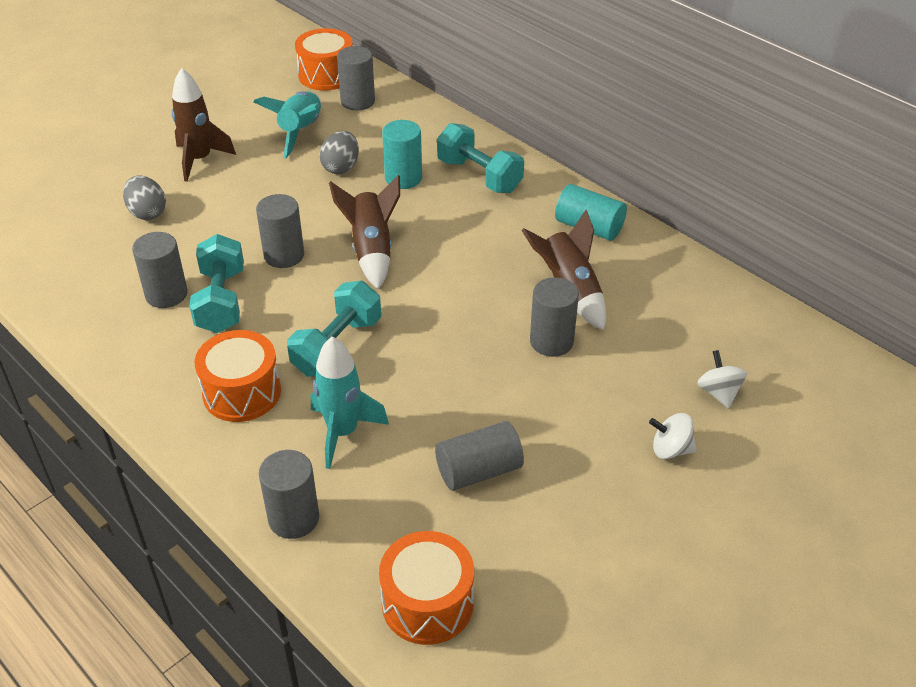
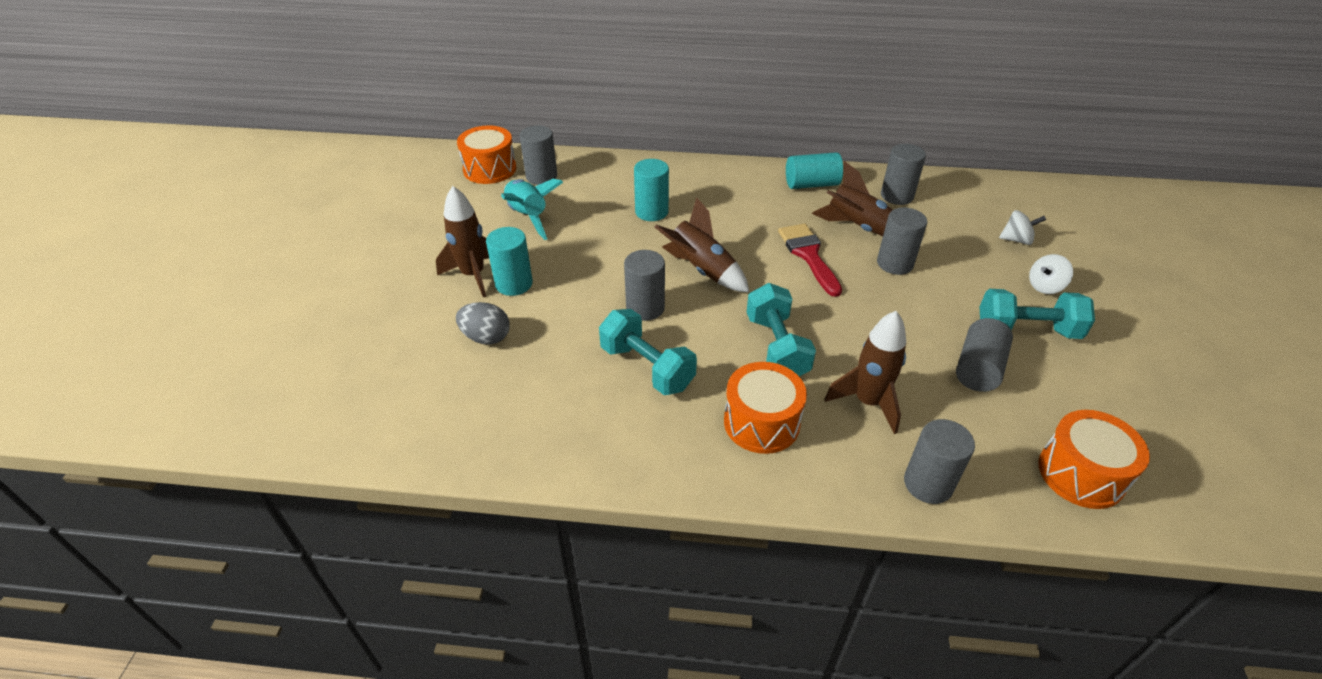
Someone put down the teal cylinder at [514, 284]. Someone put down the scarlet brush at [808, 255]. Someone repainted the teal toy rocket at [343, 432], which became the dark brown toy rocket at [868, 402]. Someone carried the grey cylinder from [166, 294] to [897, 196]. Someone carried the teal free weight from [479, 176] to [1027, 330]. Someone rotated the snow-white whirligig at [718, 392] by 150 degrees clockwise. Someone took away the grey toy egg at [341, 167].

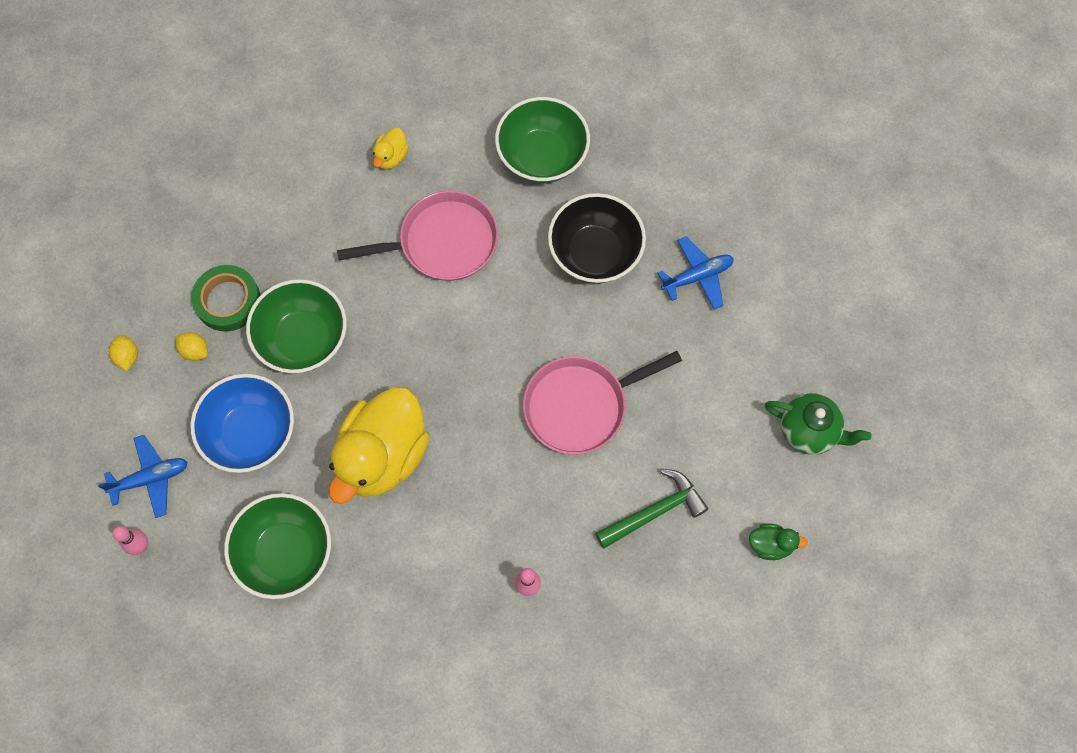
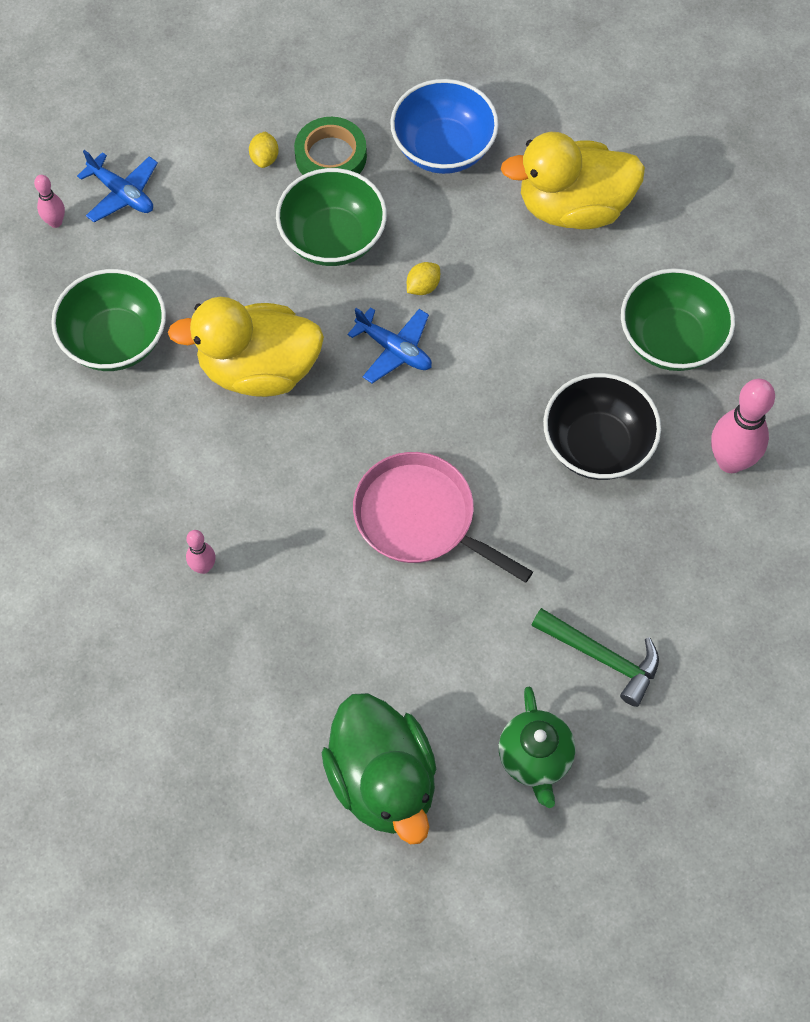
Someone scaled the leaf-green duck at [770, 545] by 2.41. Someone carried the royal blue aeroplane from [697, 276] to [394, 349]. Someone carried the royal blue serving bowl from [251, 433] to [443, 148]. Someone carried the yellow toy lemon from [127, 357] to [423, 286]. Someone scaled the yellow duck at [391, 157] by 2.41. Someone carried the leaf-green carpenter's hammer from [654, 511] to [602, 657]. Someone put down the rosy tenpin at [730, 461]. Someone took away the rosy frying pan at [443, 242].

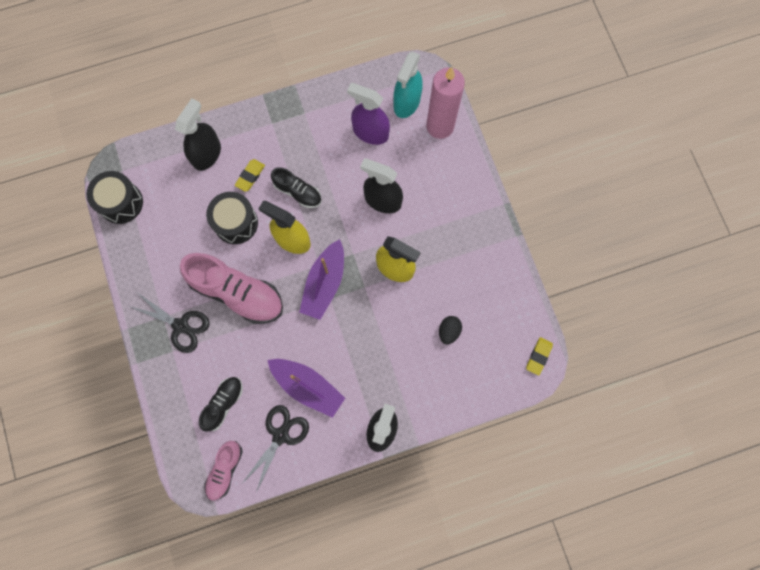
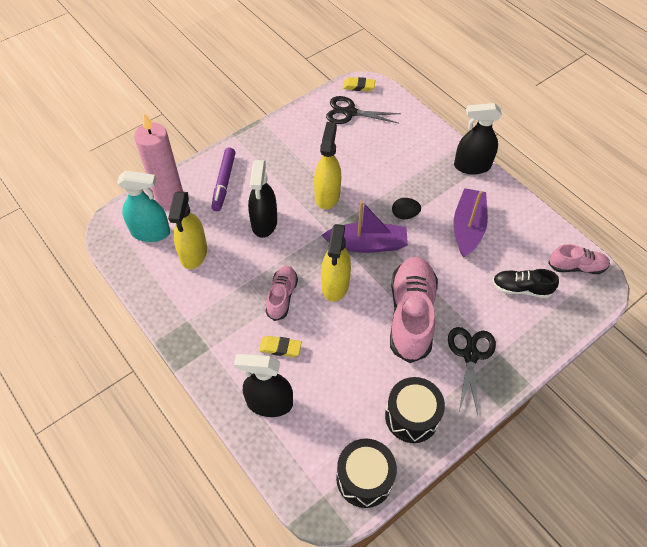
Someone repainted the purple sprayer at [370, 132], which became the yellow sprayer at [193, 253]. Someone put down the purple marker pen at [224, 182]. Someone repainted the black sneaker at [298, 192], which became the rosy sneaker at [282, 297]. Someone carried the black pair of scissors from [280, 435] to [350, 112]. Someone carried the black drum from [236, 223] to [411, 416]. Someone carried the black toy egg from [449, 331] to [404, 215].

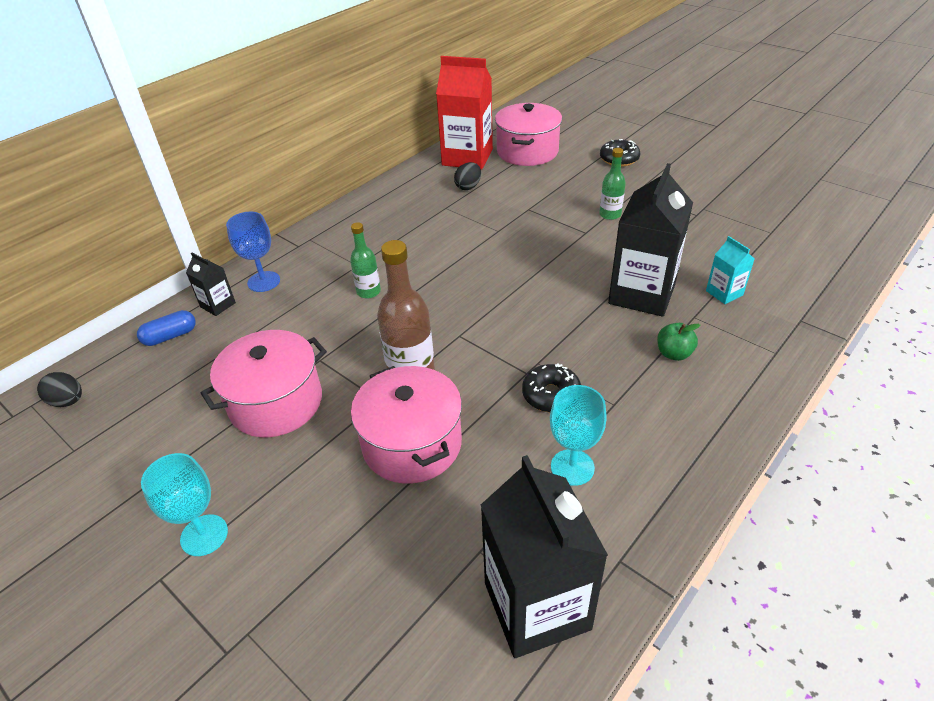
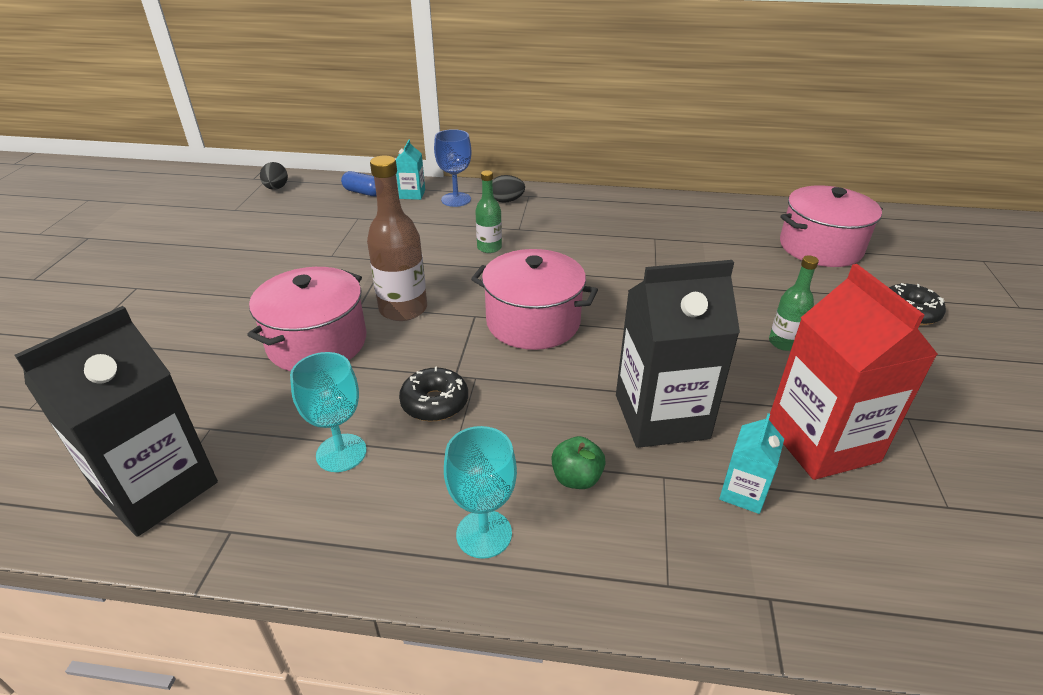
Someone repainted the black milk carton at [218, 305], which became the teal milk carton at [412, 194]. Someone carried the teal goblet from [204, 535] to [484, 534]. Someone carried the rosy stockpot from [276, 402] to [533, 322]. Someone carried the black toy egg from [468, 187] to [506, 201]. Someone carried the scarlet milk carton from [467, 157] to [822, 442].

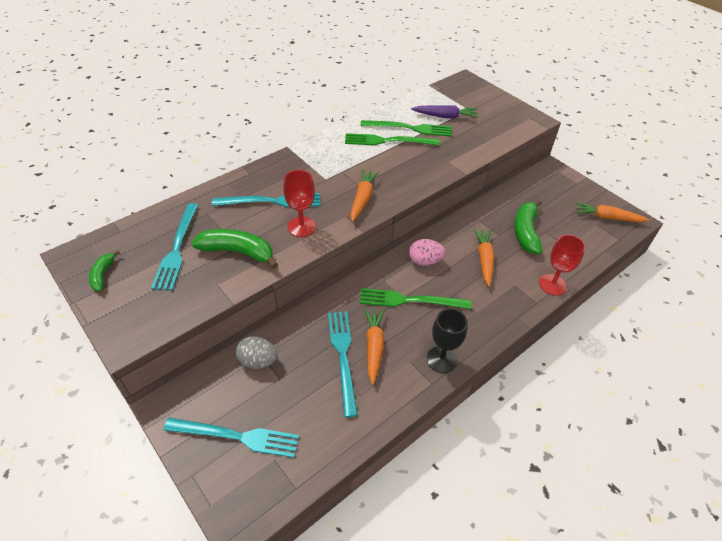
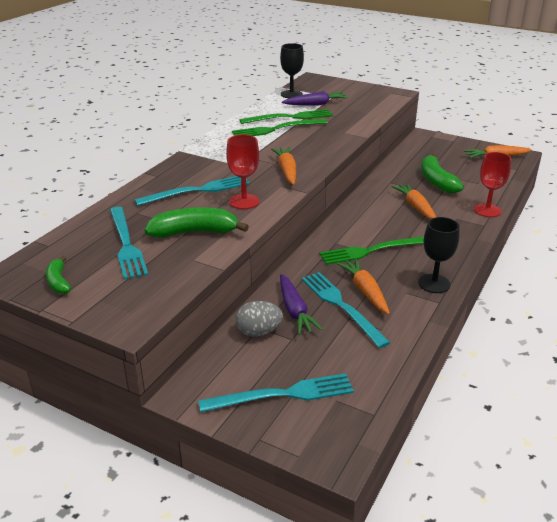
Someone put down the black goblet at [291, 94]. Someone put down the purple root vegetable at [295, 310]. Someone took away the rosy toy egg at [424, 261].

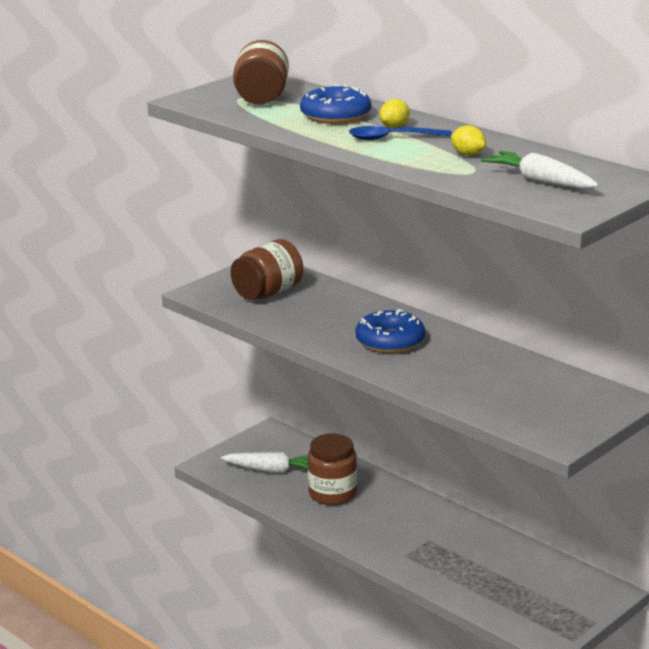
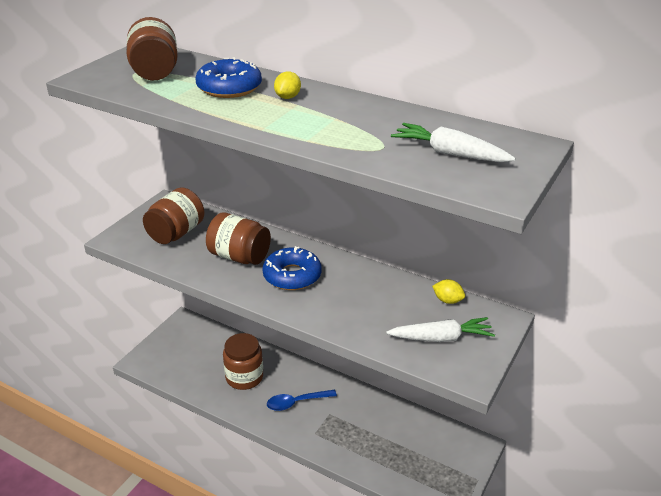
Someone put down the dark brown preserve jar at [239, 257]. Someone carried the royal blue spoon from [392, 138] to [296, 402]. Someone carried the snow-white root vegetable from [272, 470] to [441, 338]. Someone carried the yellow toy lemon from [468, 154] to [447, 300].

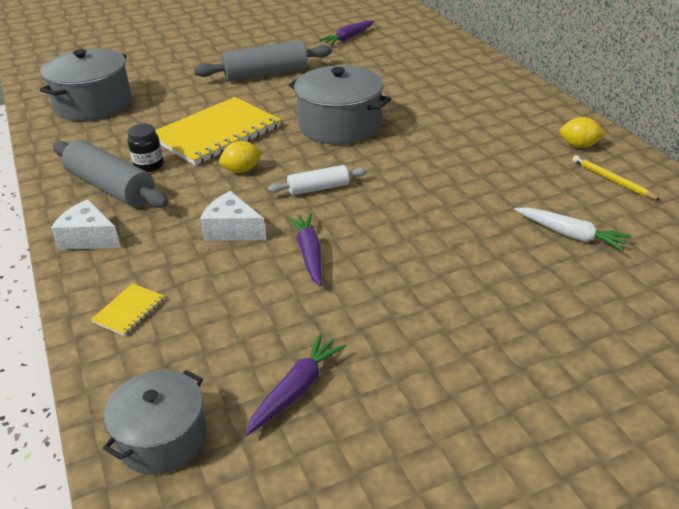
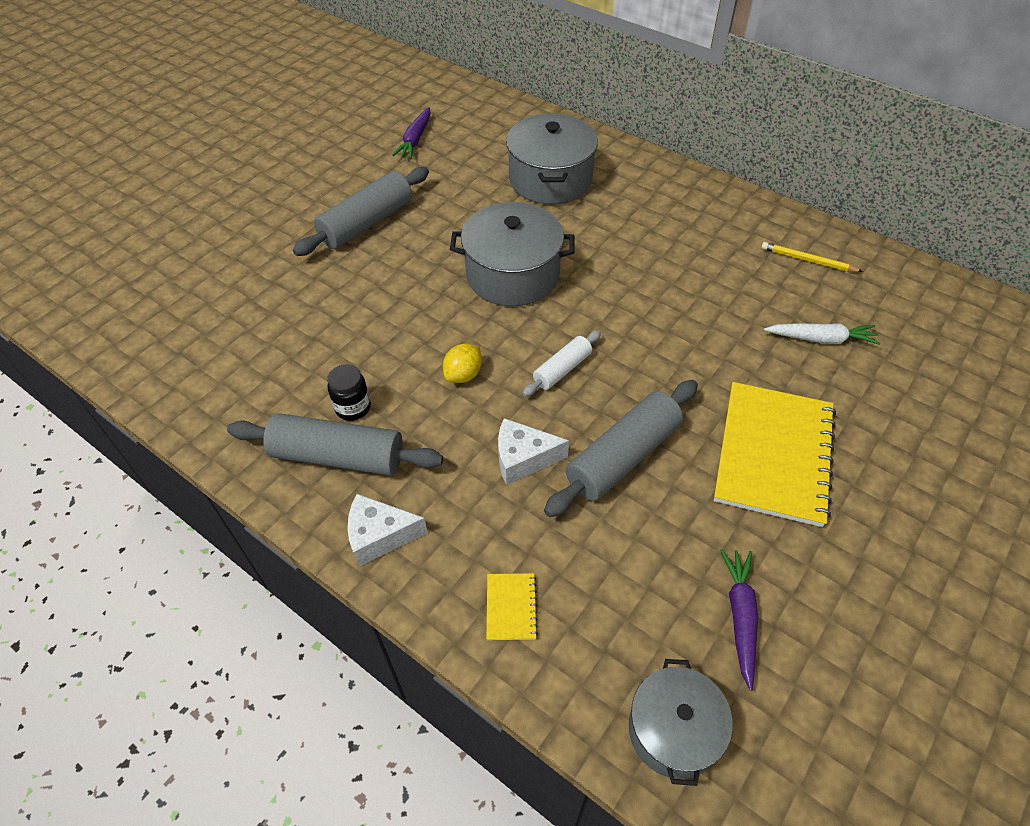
Someone carried the grey stockpot from [93, 104] to [550, 179]. Someone swapped the purple root vegetable at [309, 254] for the grey rolling pin at [622, 456]. Someone carried the yellow notepad from [216, 133] to [773, 454]. Someone took away the yellow toy lemon at [579, 146].

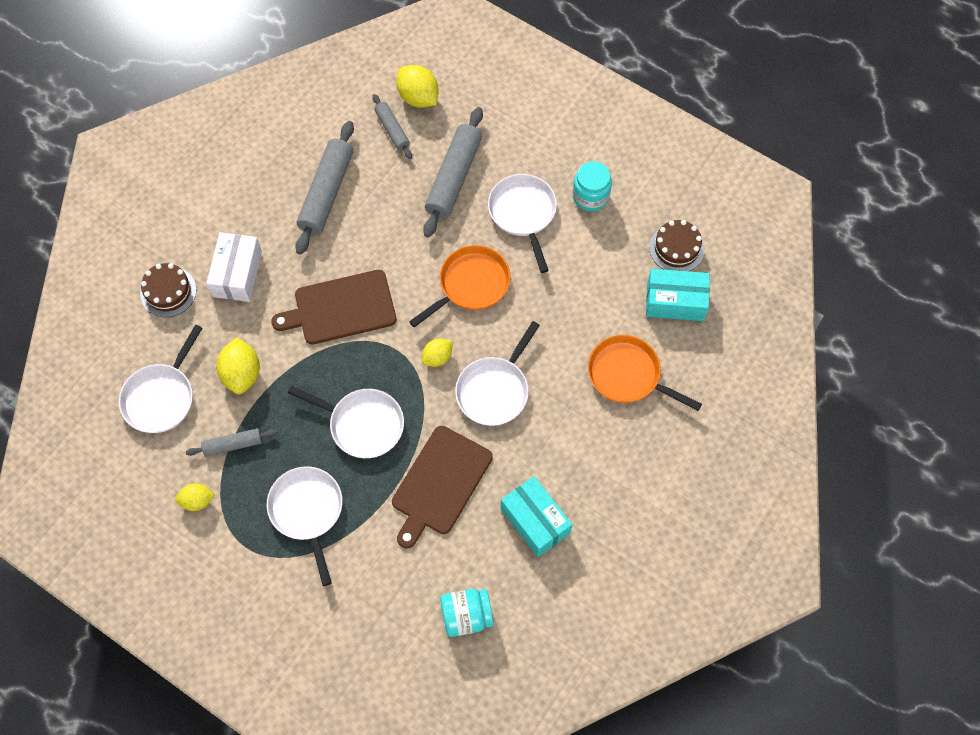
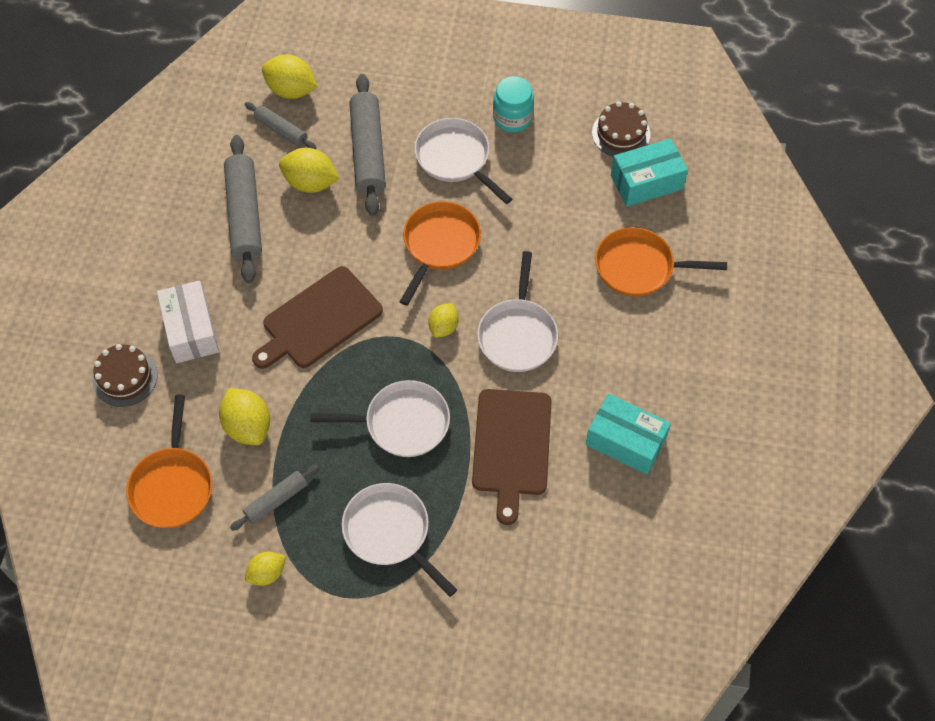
Someone repainted the snow-white frying pan at [161, 397], which became the orange frying pan at [172, 485]. Someone put down the yellow toy lemon at [310, 183]. Someone took away the teal preserve jar at [466, 616].

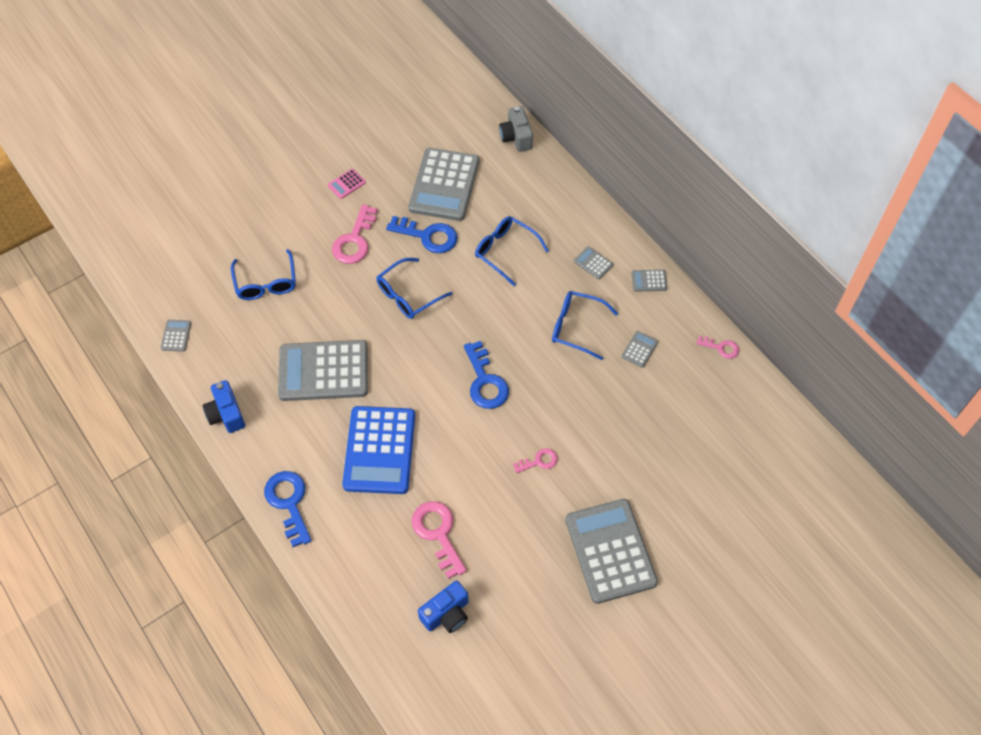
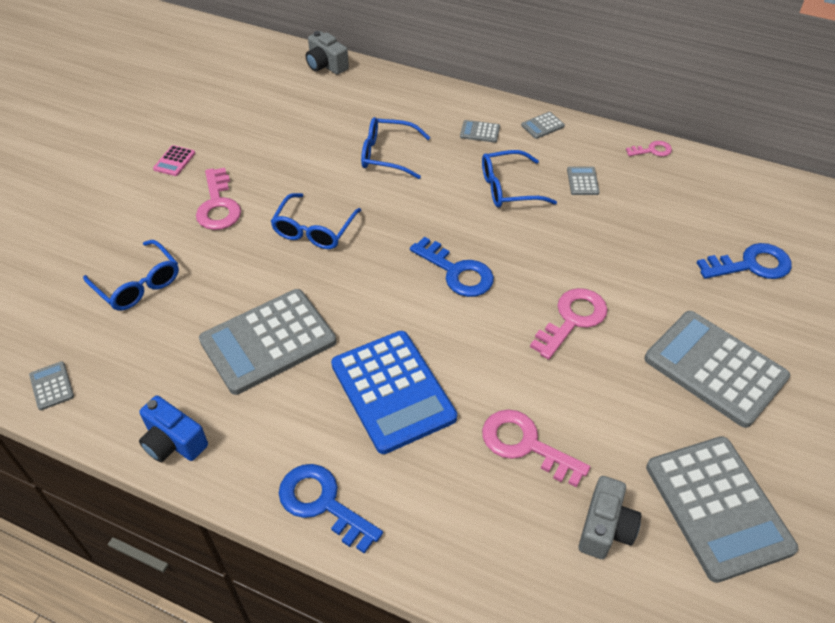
Someone scaled the rosy key at [539, 461] by 1.80. Someone repainted the royal blue compact camera at [446, 614], which became the grey compact camera at [605, 528]. Someone carried the grey pocket calculator from [444, 185] to [718, 507]. Someone carried the royal blue key from [428, 236] to [751, 265].

